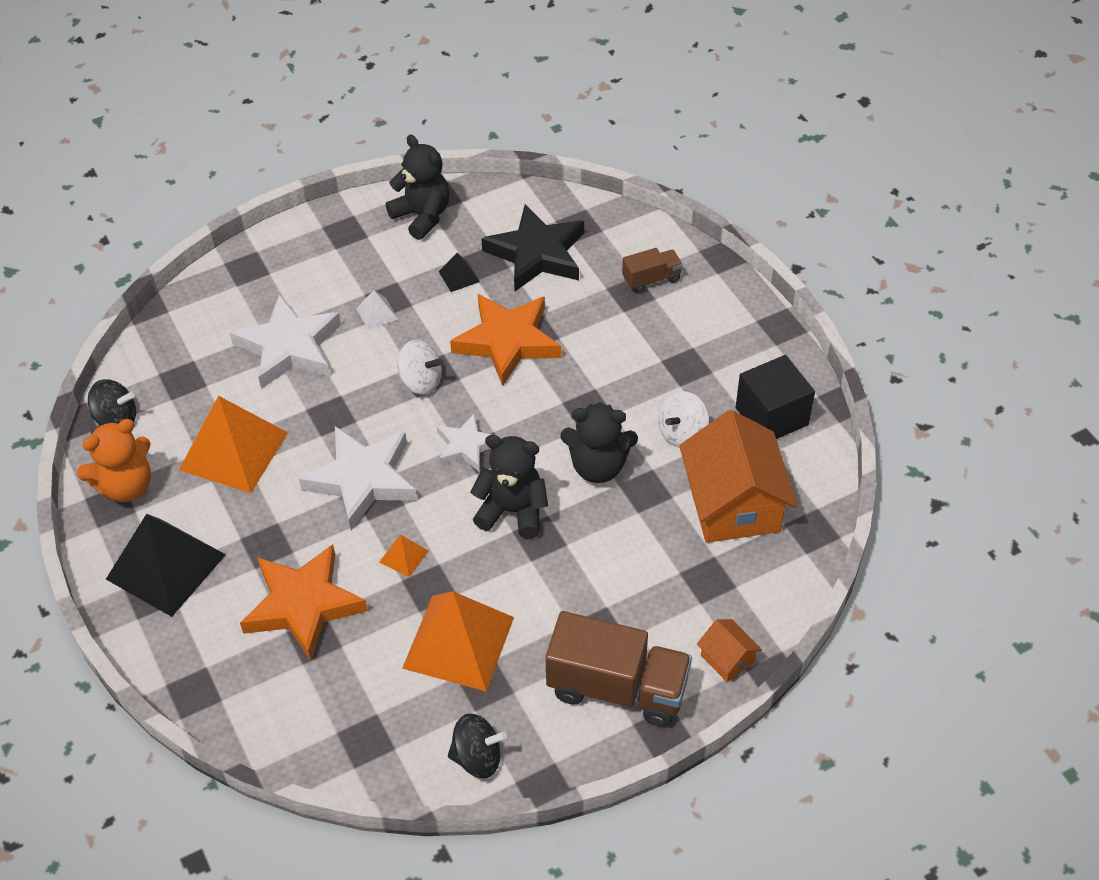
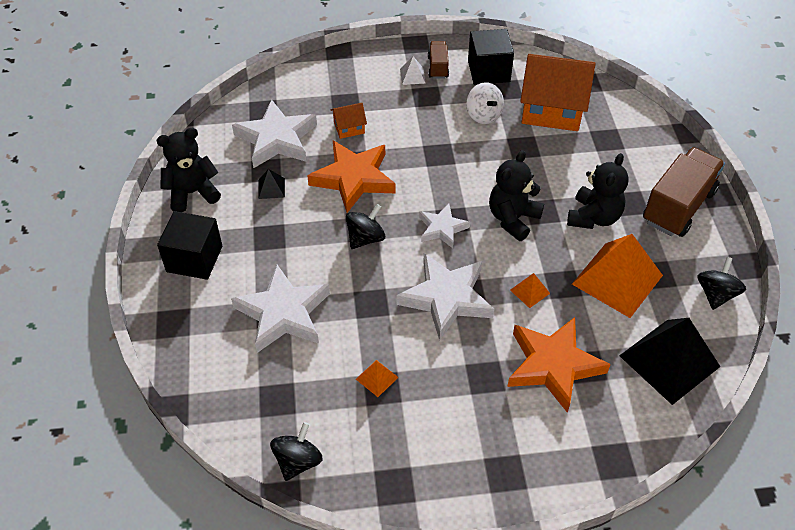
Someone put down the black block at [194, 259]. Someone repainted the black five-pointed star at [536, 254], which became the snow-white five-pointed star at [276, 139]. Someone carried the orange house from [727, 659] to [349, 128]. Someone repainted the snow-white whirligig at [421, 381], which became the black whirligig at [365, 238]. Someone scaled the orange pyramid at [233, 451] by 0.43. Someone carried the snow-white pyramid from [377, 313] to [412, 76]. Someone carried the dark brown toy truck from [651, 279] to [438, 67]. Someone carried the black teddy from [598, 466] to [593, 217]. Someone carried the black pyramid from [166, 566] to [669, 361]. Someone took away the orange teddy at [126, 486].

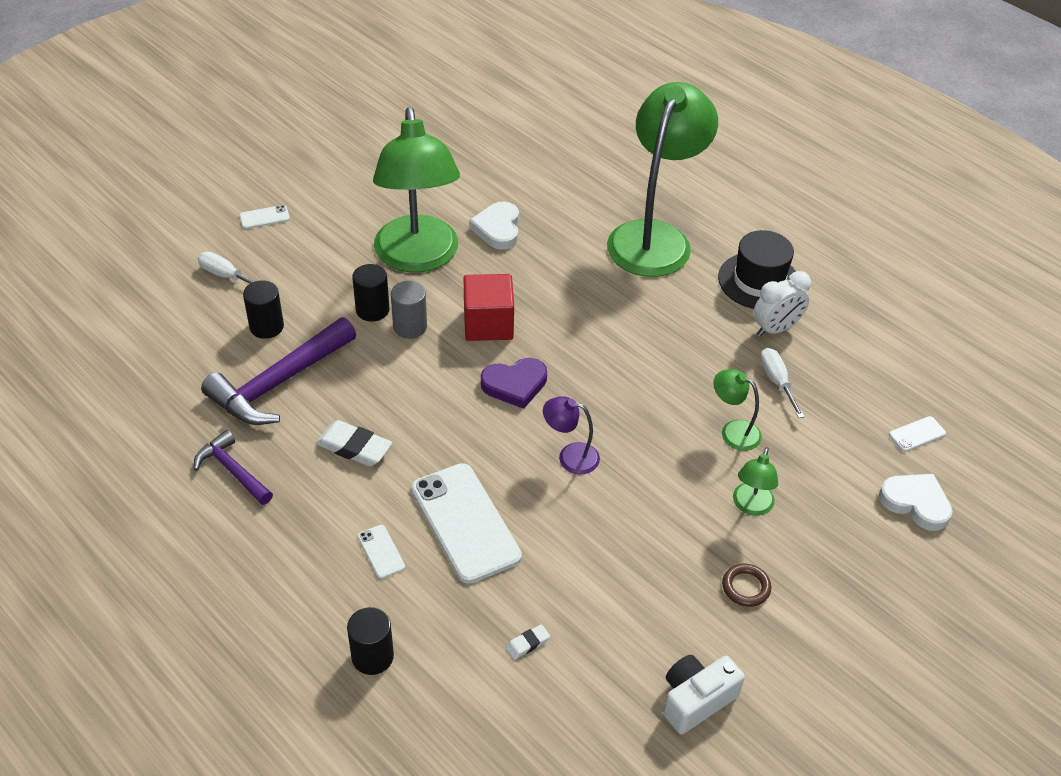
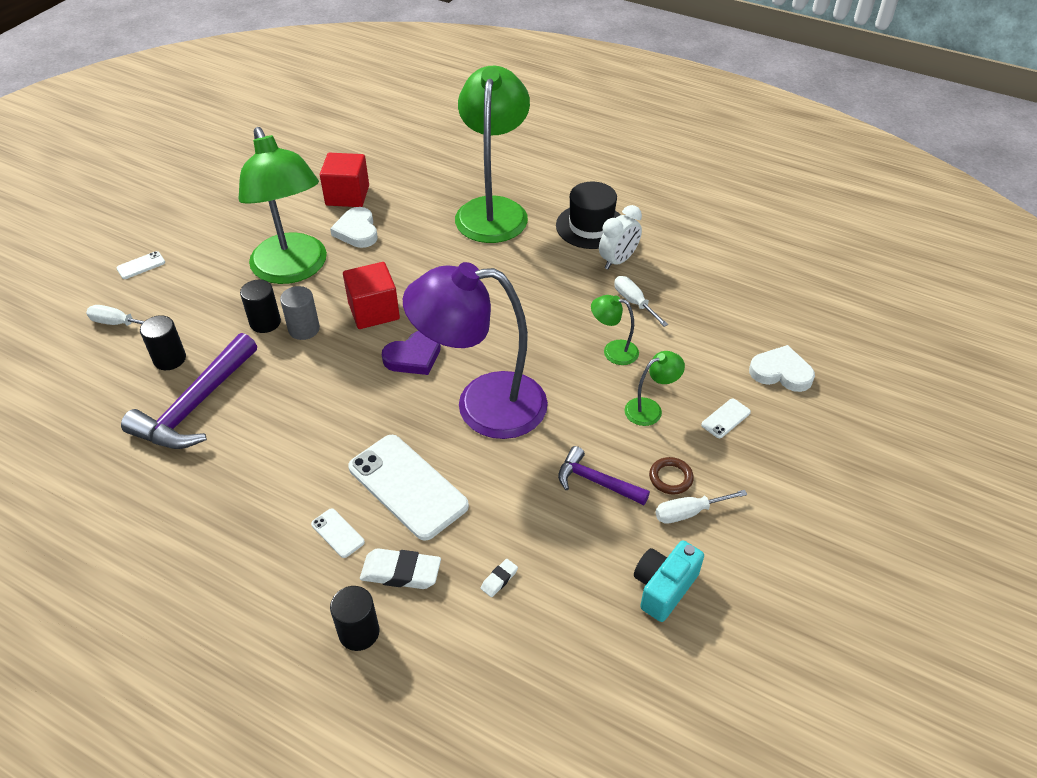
Someone put down the scarlet block at [347, 195]. Someone carried the snow-white pencil eraser from [354, 447] to [401, 572]. Someone scaled the purple desk lamp at [570, 456] by 2.40. Someone carried the purple carpenter's hammer from [232, 470] to [596, 481]. Someone rotated the leaf-green desk lamp at [751, 506] by 120 degrees counterclockwise. Someone repainted the snow-white compact camera at [696, 700], which became the teal compact camera at [664, 587]. Someone put down the snow-white flat screwdriver at [689, 512]. Someone carried the snow-white phone from [917, 434] to [725, 418].

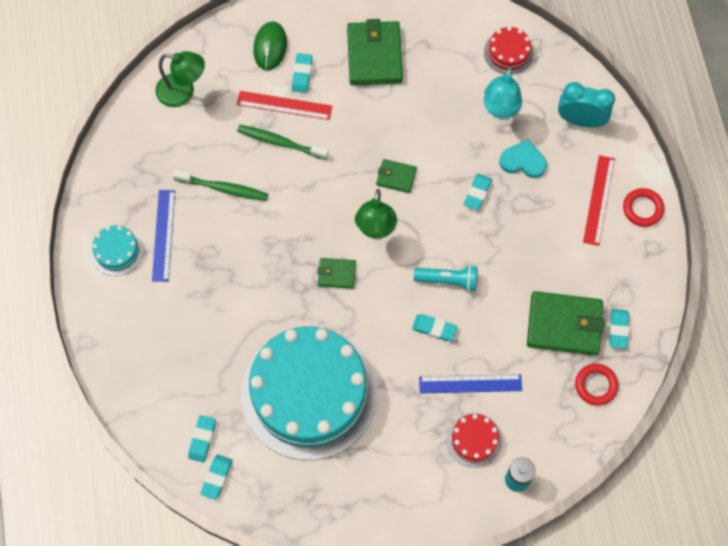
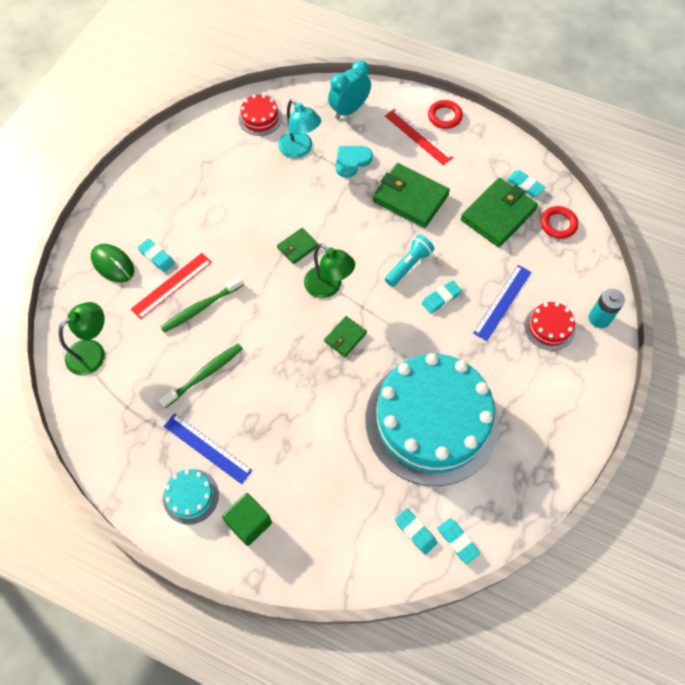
Someone put down the leaf-green block at [249, 523]. Someone carried the leaf-green card wallet from [374, 55] to [410, 198]. Someone took away the teal pencil eraser at [477, 193].

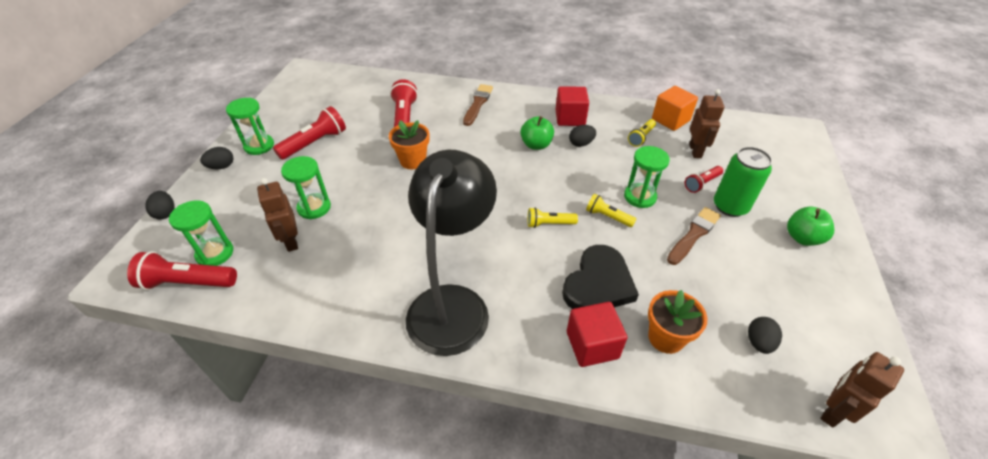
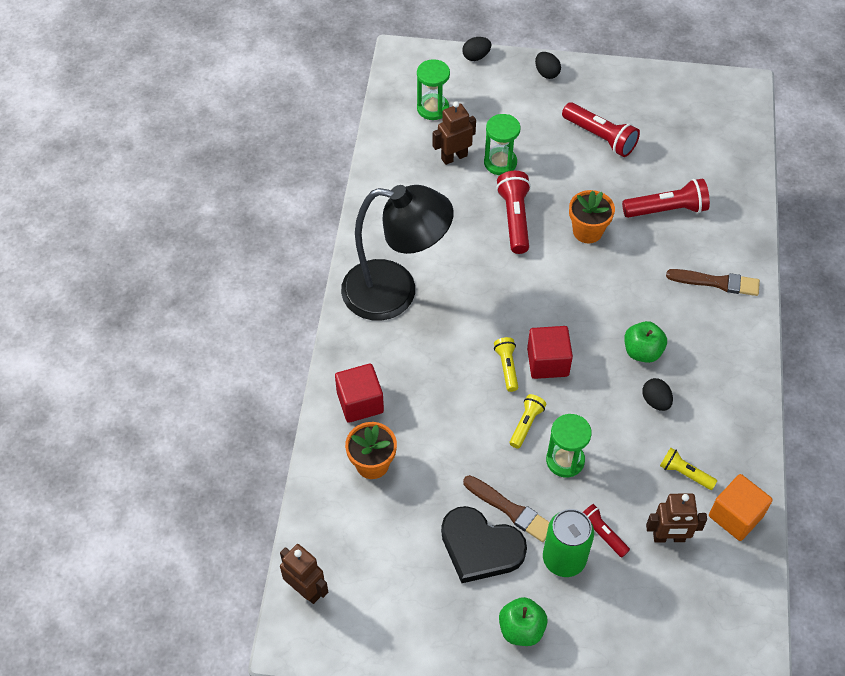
Someone carried the black love heart from [598, 283] to [480, 547]. Someone carried the scarlet flashlight from [188, 282] to [515, 219]. Someone carried the scarlet block from [570, 118] to [548, 362]. Someone took away the leaf-green sandglass at [259, 146]. Someone took away the black toy egg at [758, 342].

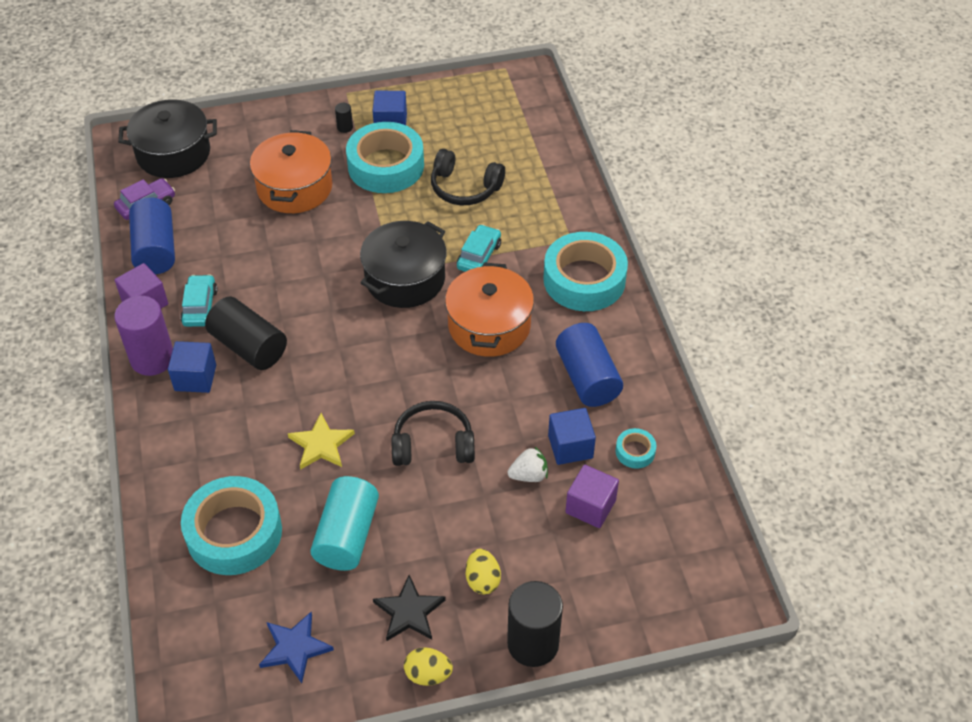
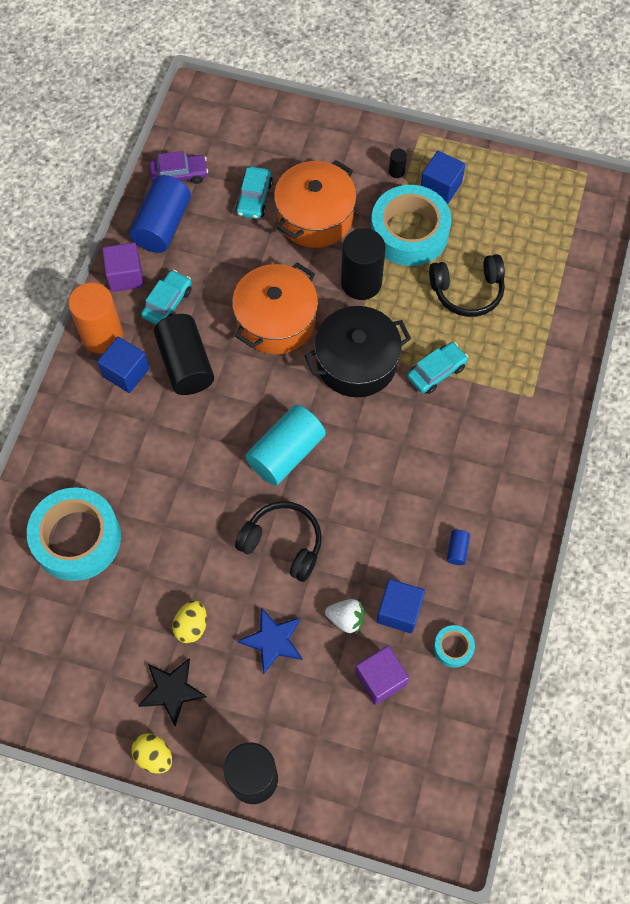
Someone repainted the purple cylinder at [152, 359], which became the orange cylinder at [102, 335]. Someone carried the yellow toy egg from [482, 580] to [191, 626]. Someone carried the orange stockpot from [489, 326] to [276, 320]. Someone put down the teal automobile at [254, 198]. Someone carried the royal blue five-pointed star from [295, 648] to [273, 641]. Someone carried the teal cylinder from [347, 535] to [286, 453]. Someone put down the black cylinder at [361, 283]. Someone rotated the black headset at [464, 188] by 60 degrees counterclockwise. Someone scaled the royal blue cylinder at [587, 378] by 0.42. Someone took away the black stockpot at [173, 153]. Someone took away the yellow five-pointed star at [321, 444]. Someone took away the teal roll of tape at [584, 280].

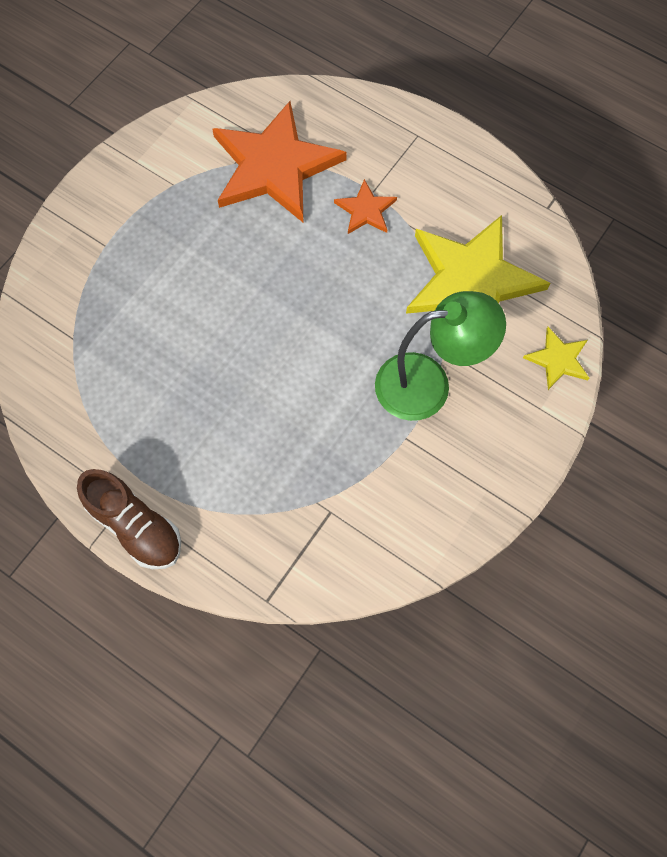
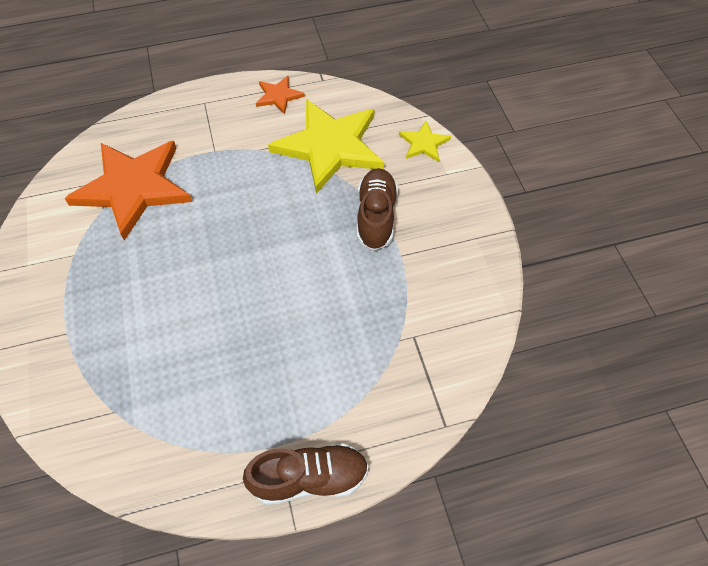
Someone carried the orange five-pointed star from [365, 210] to [278, 96]. Someone swapped the leaf-green desk lamp at [428, 384] for the dark brown sneaker at [376, 217].

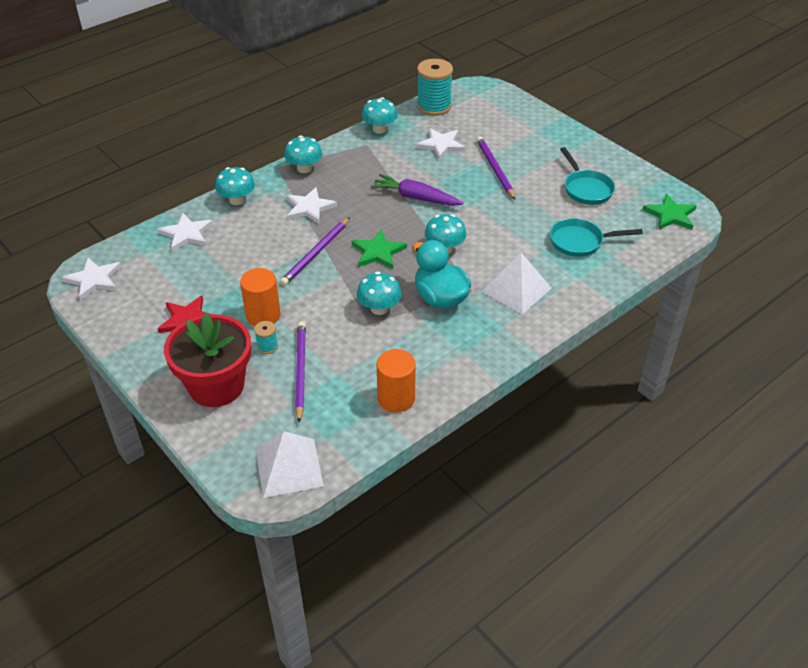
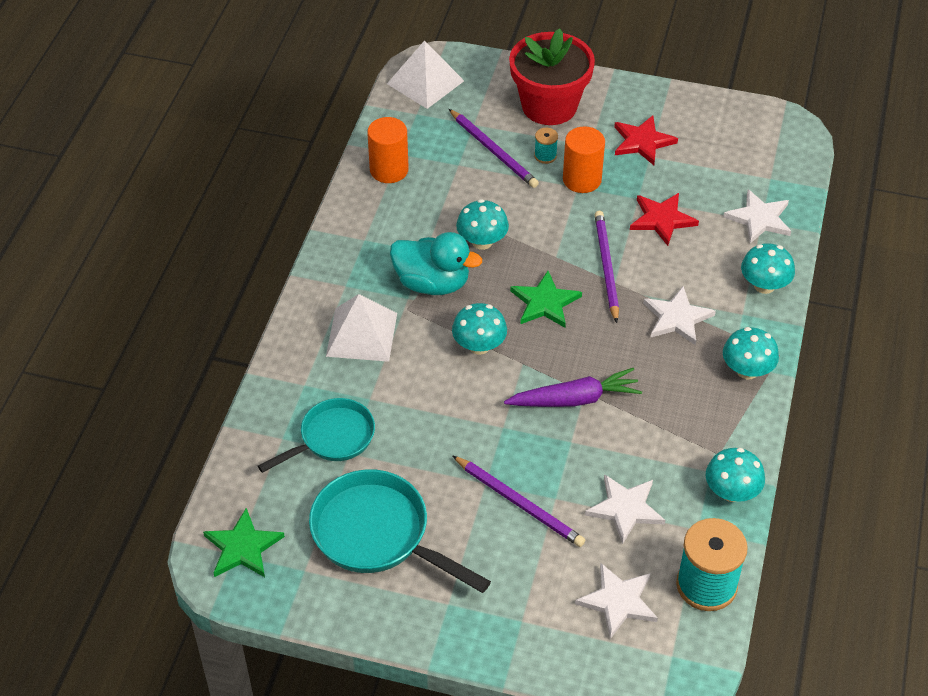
Someone scaled the teal frying pan at [586, 189] by 1.52. Someone carried the snow-white five-pointed star from [94, 280] to [618, 601]. Someone put down the scarlet five-pointed star at [662, 219].

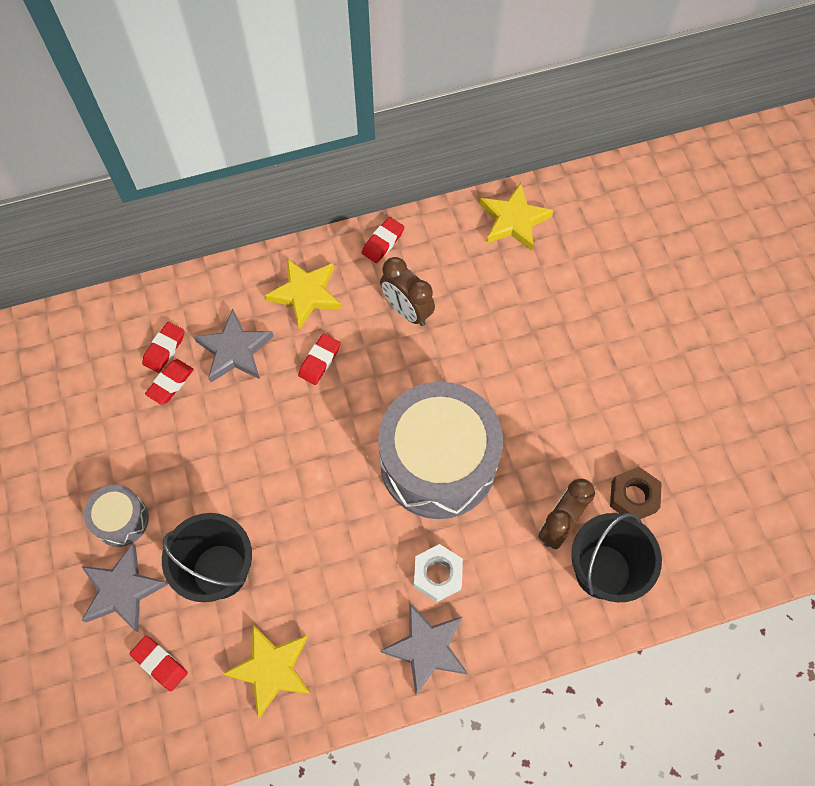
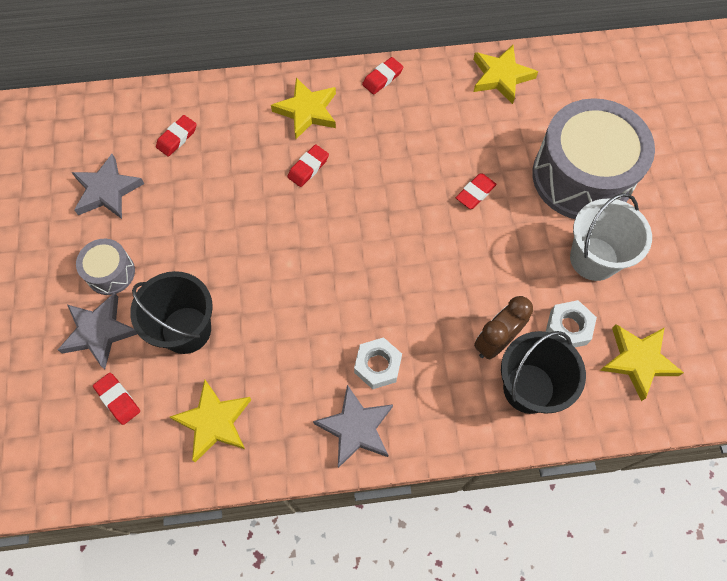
Someone carried the grey five-pointed star from [234, 350] to [107, 190]. Someone carried the scarlet pencil eraser from [170, 383] to [475, 193]. Someone carried the grey drum from [438, 462] to [582, 176]. Someone repainted the dark brown hexagon nut at [633, 497], which became the snow-white hexagon nut at [568, 328]. Someone put down the snow-white bucket at [593, 259]. Someone put down the yellow five-pointed star at [638, 360]. Someone took away the dark brown clock at [407, 310].

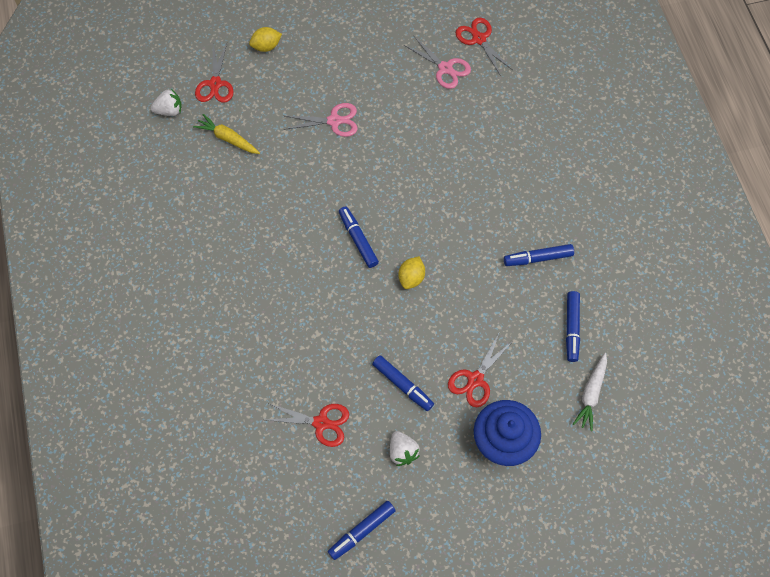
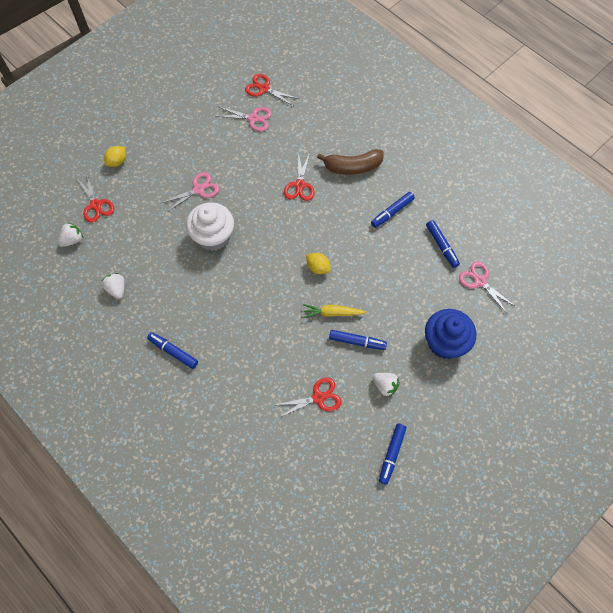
Someone put down the snow-white berry at [117, 289]. Someone carried the royal blue marker pen from [358, 239] to [173, 352]. Someone put down the snow-white cupcake at [213, 236]. Someone carried the scarlet pair of scissors from [475, 379] to [300, 185]. Someone carried the yellow root vegetable from [228, 138] to [332, 313]. Someone rotated the yellow toy lemon at [411, 278] by 45 degrees counterclockwise. Someone put down the dark brown banana at [352, 167]. Someone swapped the snow-white root vegetable at [591, 394] for the rosy pair of scissors at [480, 281].

